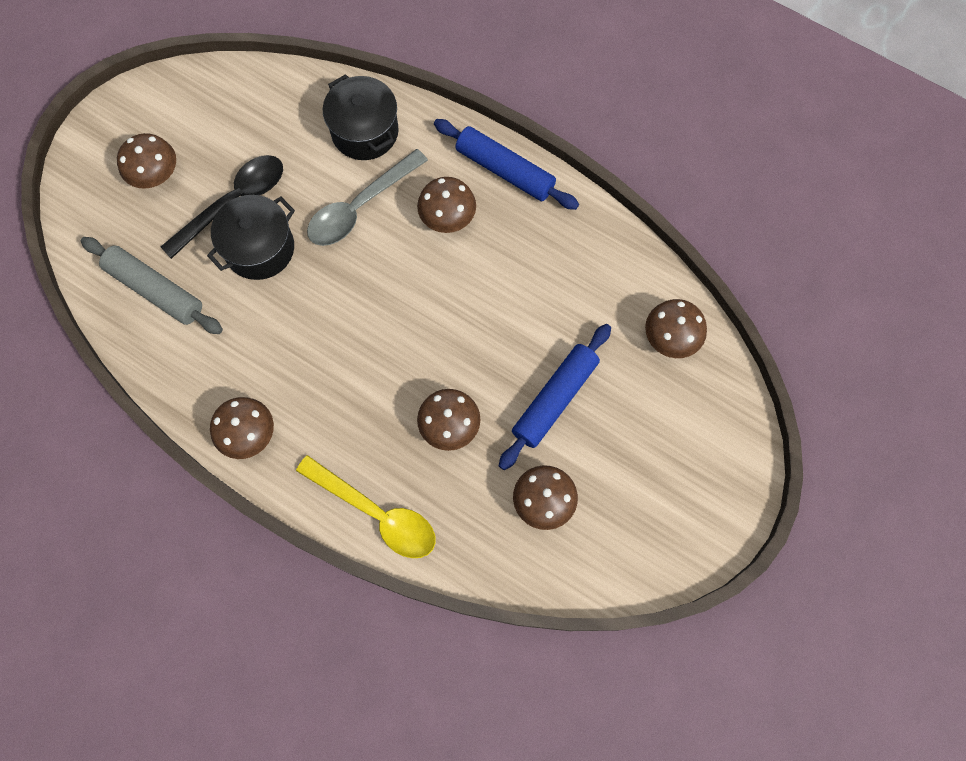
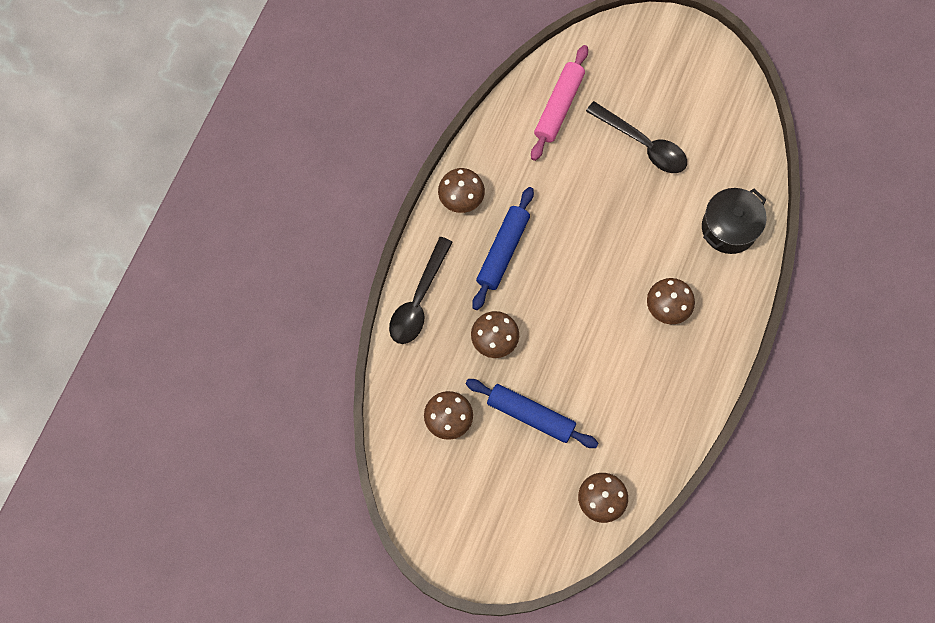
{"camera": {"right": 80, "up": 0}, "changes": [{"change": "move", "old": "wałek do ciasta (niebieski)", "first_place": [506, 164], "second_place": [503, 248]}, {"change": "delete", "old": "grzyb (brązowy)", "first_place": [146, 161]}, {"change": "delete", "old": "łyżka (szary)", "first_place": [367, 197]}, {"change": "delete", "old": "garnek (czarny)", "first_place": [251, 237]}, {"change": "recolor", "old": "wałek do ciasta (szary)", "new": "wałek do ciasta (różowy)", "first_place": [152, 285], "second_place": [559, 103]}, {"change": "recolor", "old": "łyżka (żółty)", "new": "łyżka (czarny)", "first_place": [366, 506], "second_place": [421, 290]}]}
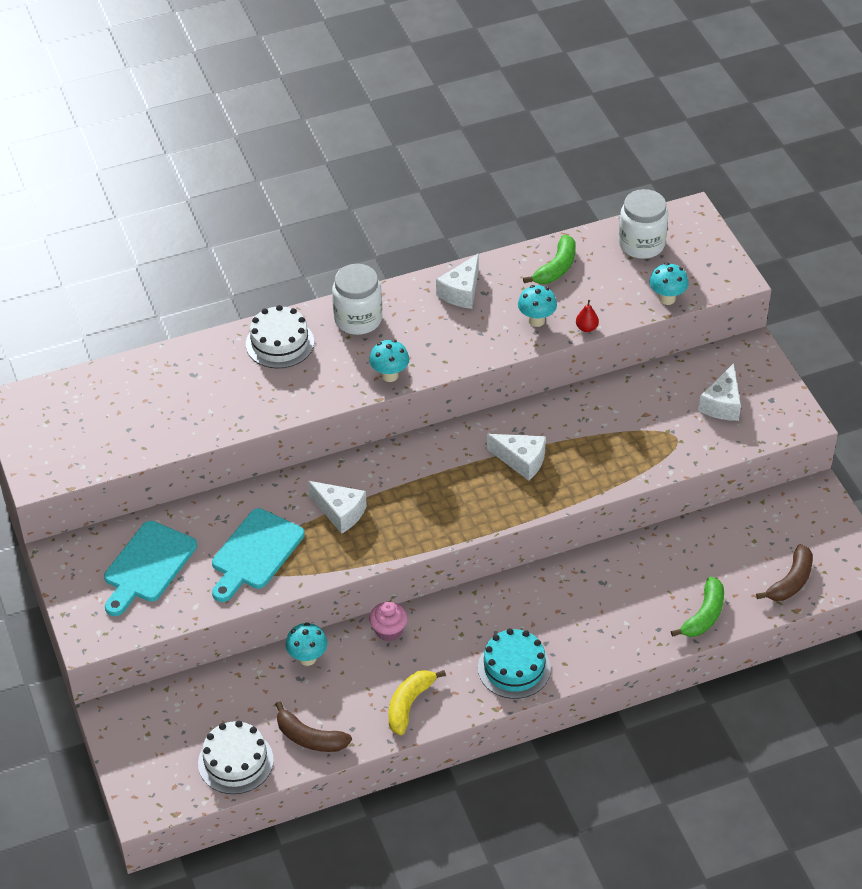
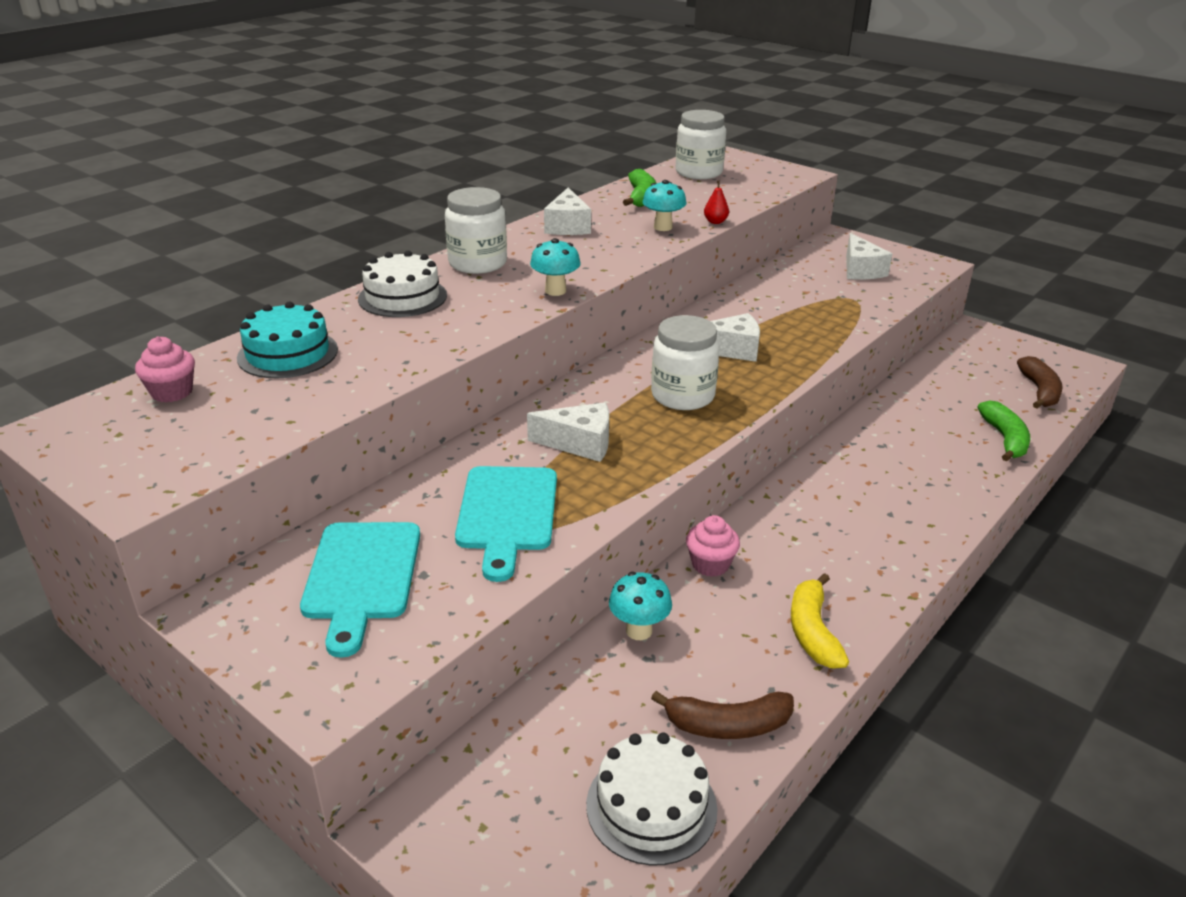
{"camera": {"right": -30, "up": -15}, "changes": [{"change": "delete", "old": "grzyb (turkusowy)", "first_place": [669, 284]}, {"change": "move", "old": "tort (turkusowy)", "first_place": [514, 663], "second_place": [287, 339]}, {"change": "insert", "new": "słoik (biały)", "second_place": [685, 362]}, {"change": "insert", "new": "muffinka (różowy)", "second_place": [165, 369]}]}
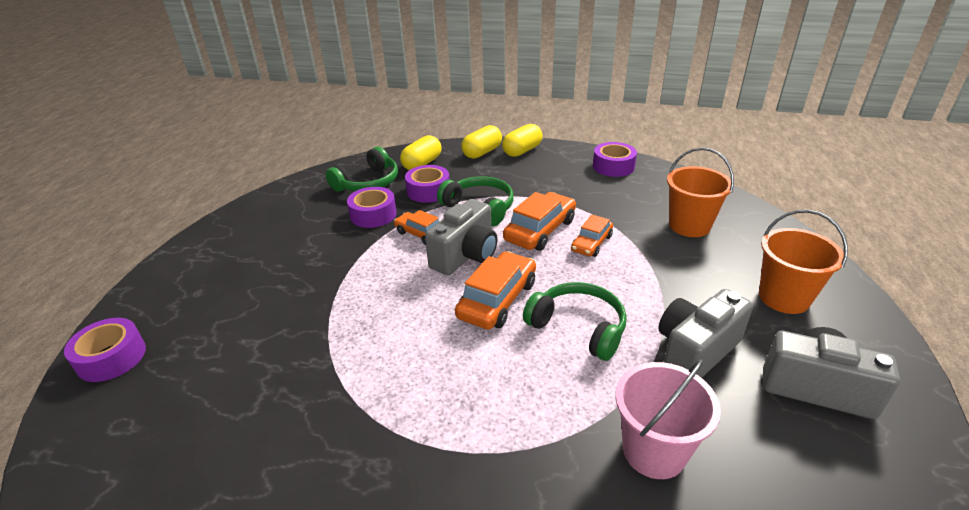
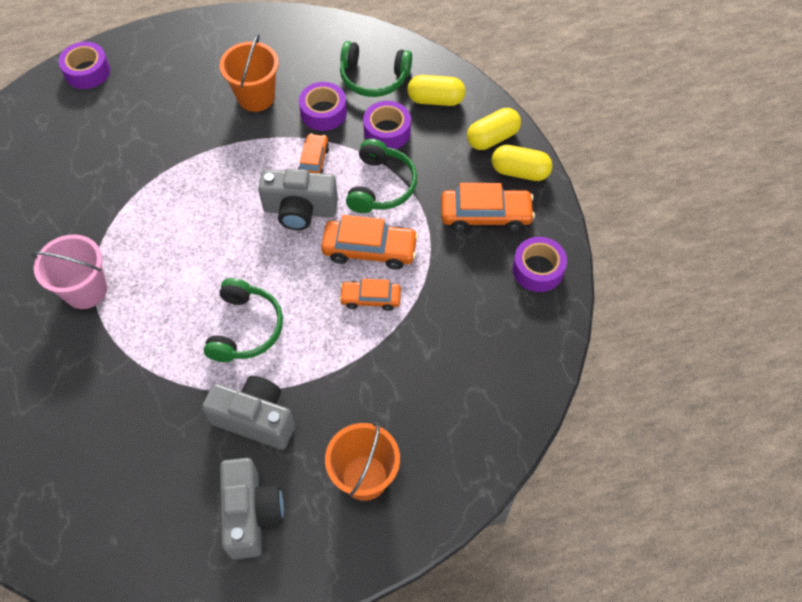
{"camera": {"right": 60, "up": 25}, "changes": [{"change": "rotate", "old": "kapsułka (żółty)", "first_place": [481, 142], "second_place": [494, 129], "degrees": -45}, {"change": "move", "old": "wiadro (pomarańczowy)", "first_place": [700, 192], "second_place": [249, 73]}, {"change": "move", "old": "samochód (pomarańczowy)", "first_place": [495, 290], "second_place": [488, 207]}, {"change": "move", "old": "wiadro (różowy)", "first_place": [668, 419], "second_place": [69, 271]}]}
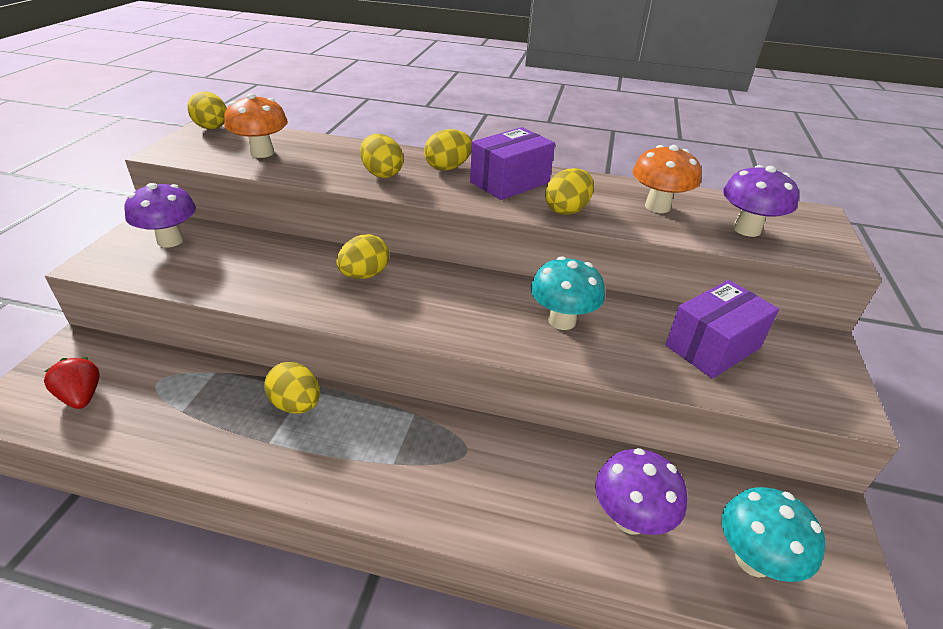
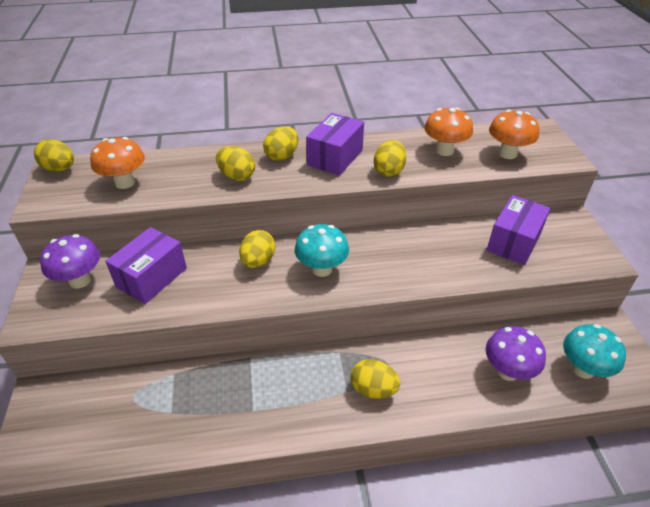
{"camera": {"right": -20, "up": 5}, "changes": [{"change": "recolor", "old": "grzyb (fioletowy)", "new": "grzyb (pomarańczowy)", "first_place": [761, 201], "second_place": [514, 134]}, {"change": "move", "old": "grzyb (turkusowy)", "first_place": [568, 293], "second_place": [322, 250]}, {"change": "delete", "old": "truskawka (czerwony)", "first_place": [72, 383]}, {"change": "move", "old": "jajko (żółty)", "first_place": [292, 388], "second_place": [376, 379]}, {"change": "insert", "new": "pudełko (fioletowy)", "second_place": [146, 265]}]}
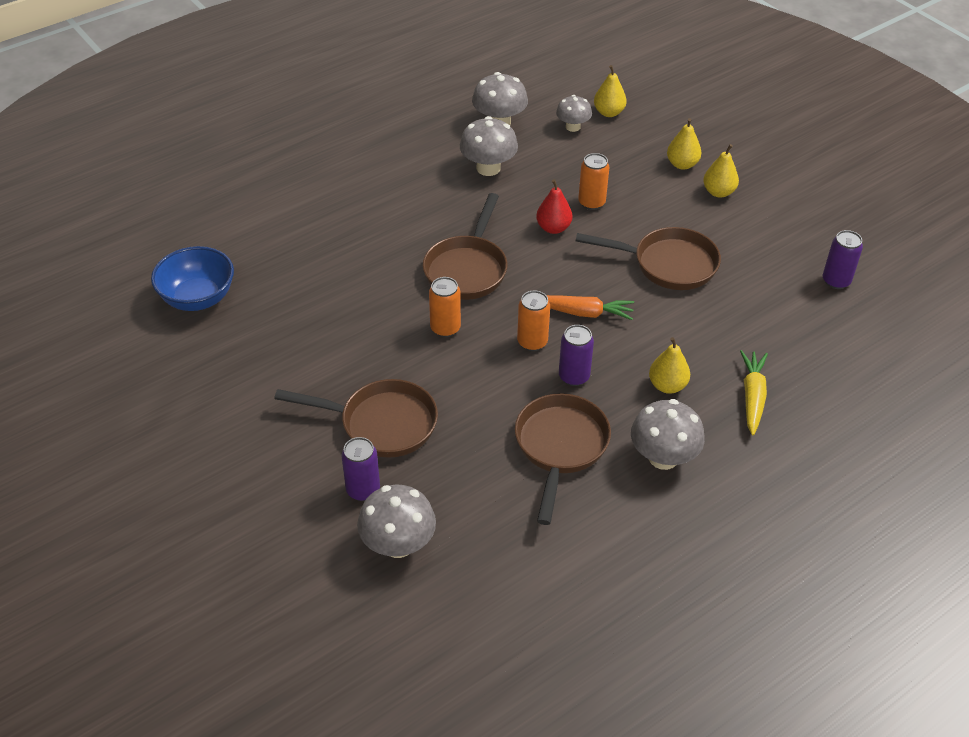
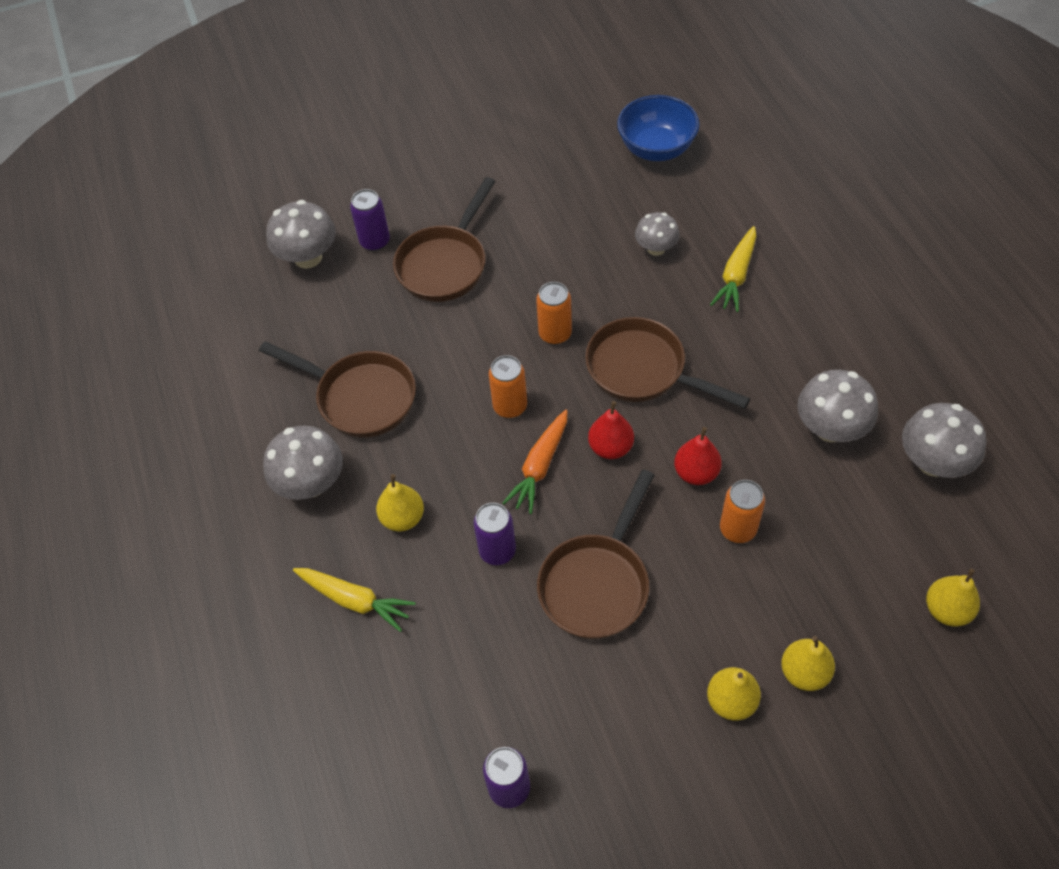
{"camera": {"right": 110, "up": 10}, "changes": [{"change": "move", "old": "grzyb (szary)", "first_place": [574, 113], "second_place": [657, 234]}, {"change": "move", "old": "puszka (fioletowy)", "first_place": [576, 355], "second_place": [494, 534]}, {"change": "insert", "new": "marchewka (żółty)", "second_place": [733, 269]}, {"change": "insert", "new": "gruszka (czerwony)", "second_place": [611, 430]}]}
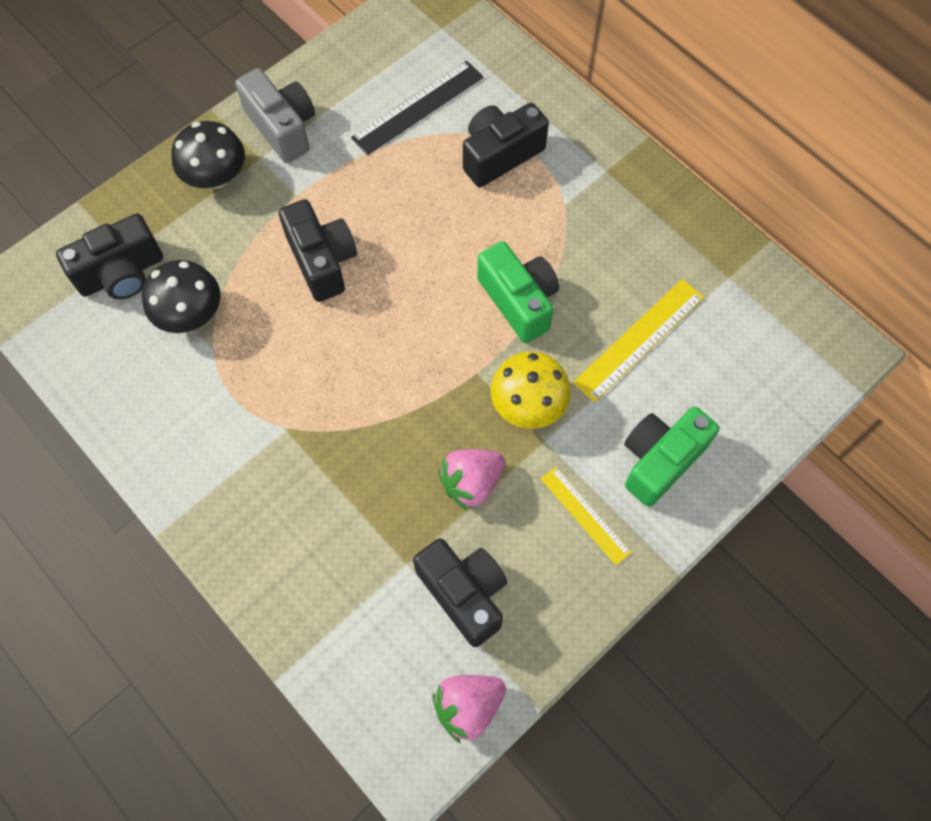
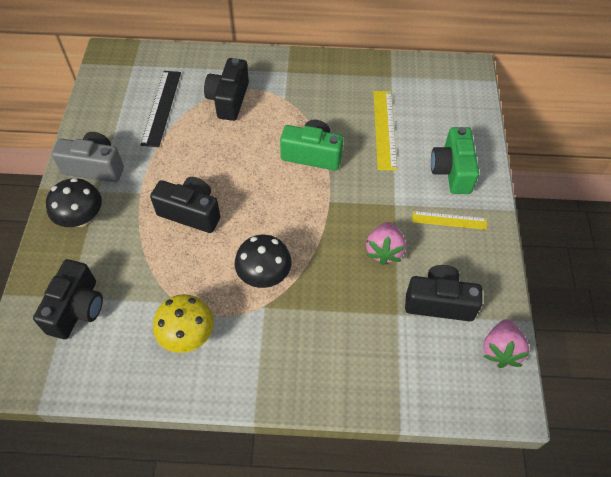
{"camera": {"right": -45, "up": -10}, "changes": [{"change": "move", "old": "grzyb (czarny)", "first_place": [181, 296], "second_place": [263, 261]}, {"change": "move", "old": "grzyb (żółty)", "first_place": [531, 390], "second_place": [183, 323]}]}
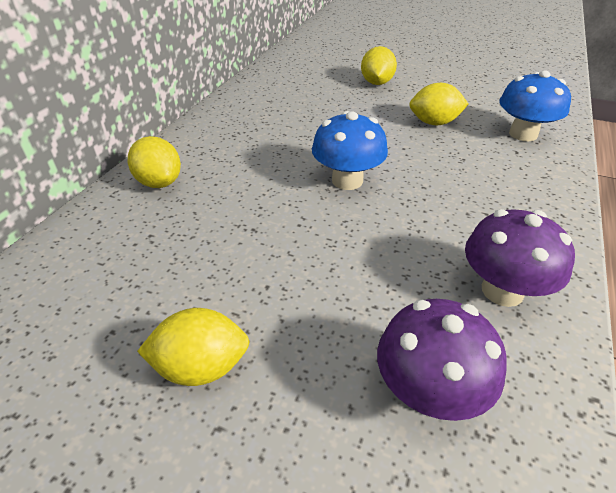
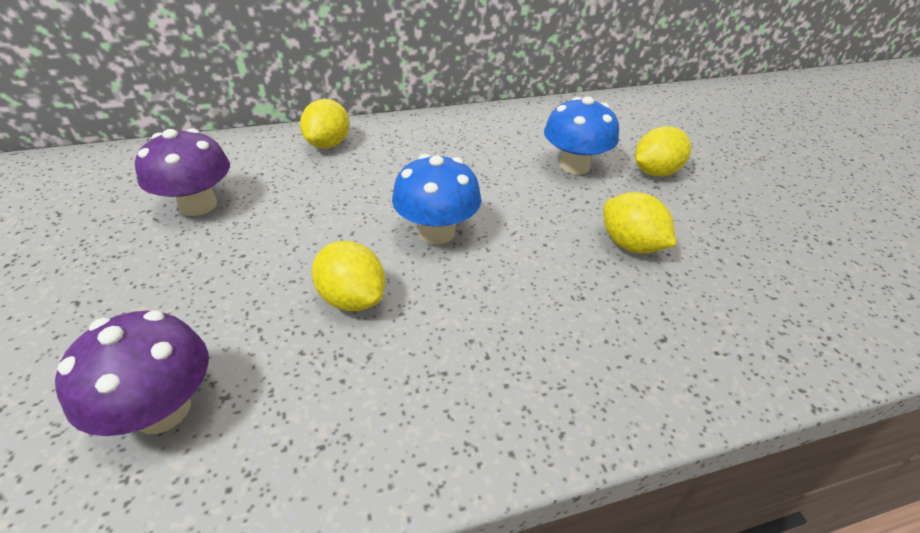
{"camera": {"right": 50, "up": 0}, "changes": [{"change": "move", "old": "grzyb (niebieski)", "first_place": [535, 105], "second_place": [581, 135]}, {"change": "move", "old": "grzyb (fioletowy)", "first_place": [520, 258], "second_place": [182, 172]}, {"change": "move", "old": "cytryna (żółty)", "first_place": [193, 347], "second_place": [348, 276]}]}
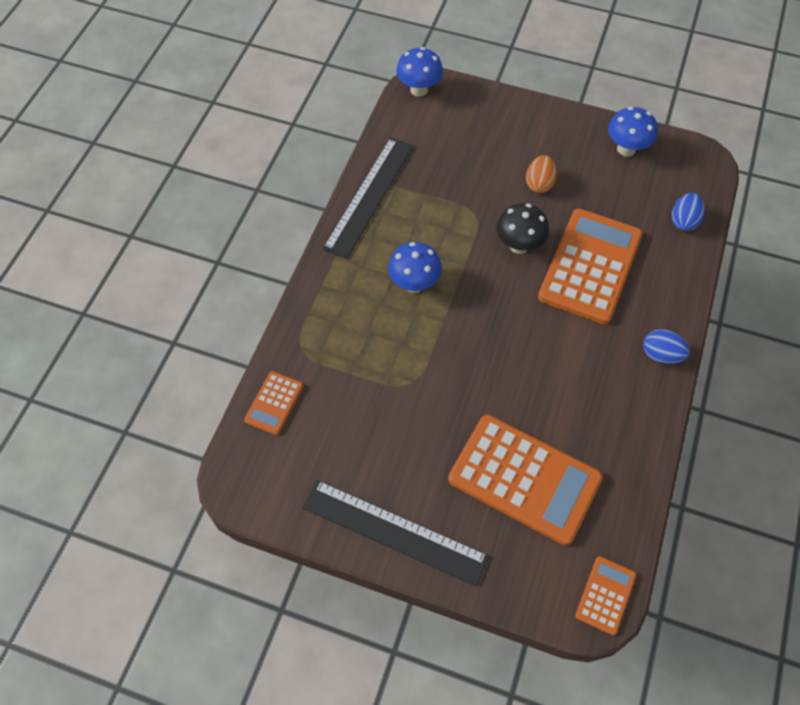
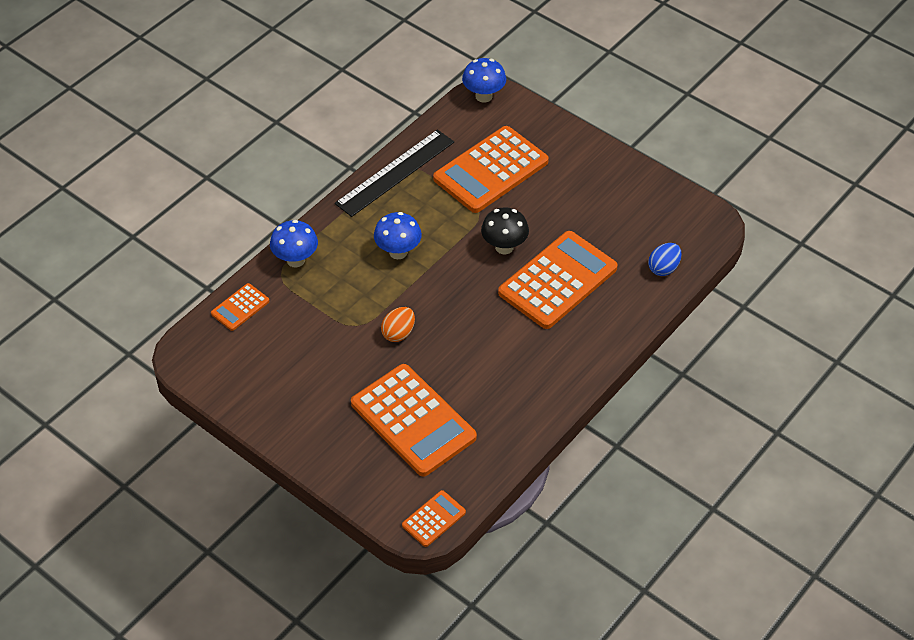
{"camera": {"right": 20, "up": -10}, "changes": [{"change": "move", "old": "grzyb (niebieski)", "first_place": [633, 132], "second_place": [294, 244]}, {"change": "move", "old": "jajko (pomarańczowy)", "first_place": [541, 174], "second_place": [398, 324]}, {"change": "delete", "old": "jajko (niebieski)", "first_place": [666, 346]}, {"change": "delete", "old": "linijka (czarny)", "first_place": [396, 533]}, {"change": "insert", "new": "kalkulator (pomarańczowy)", "second_place": [491, 169]}]}
